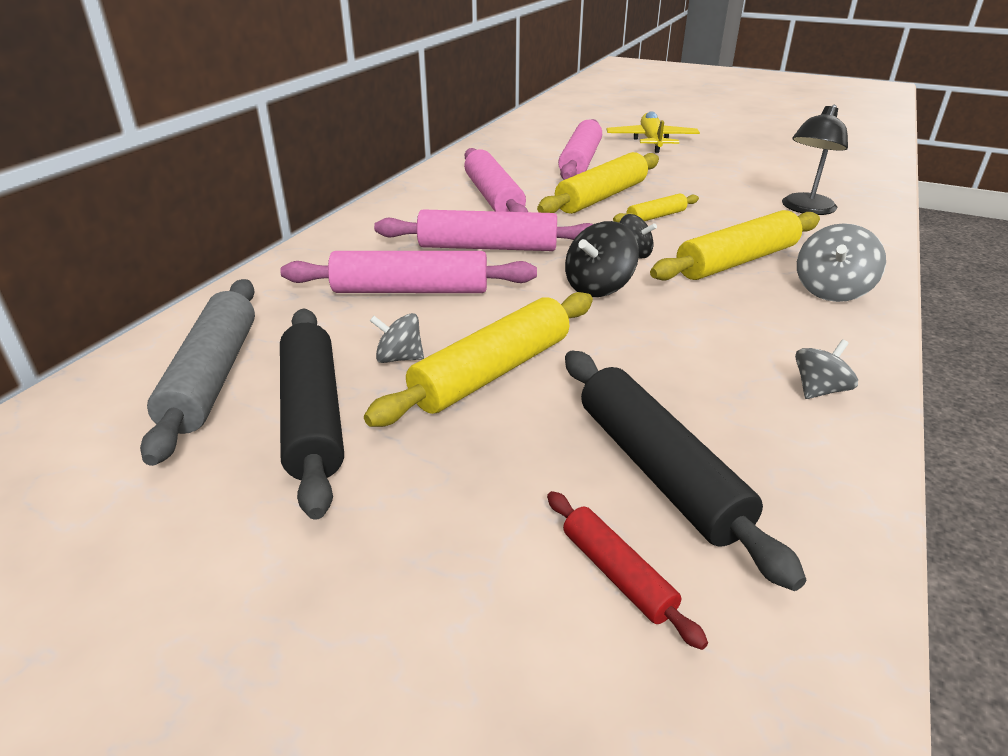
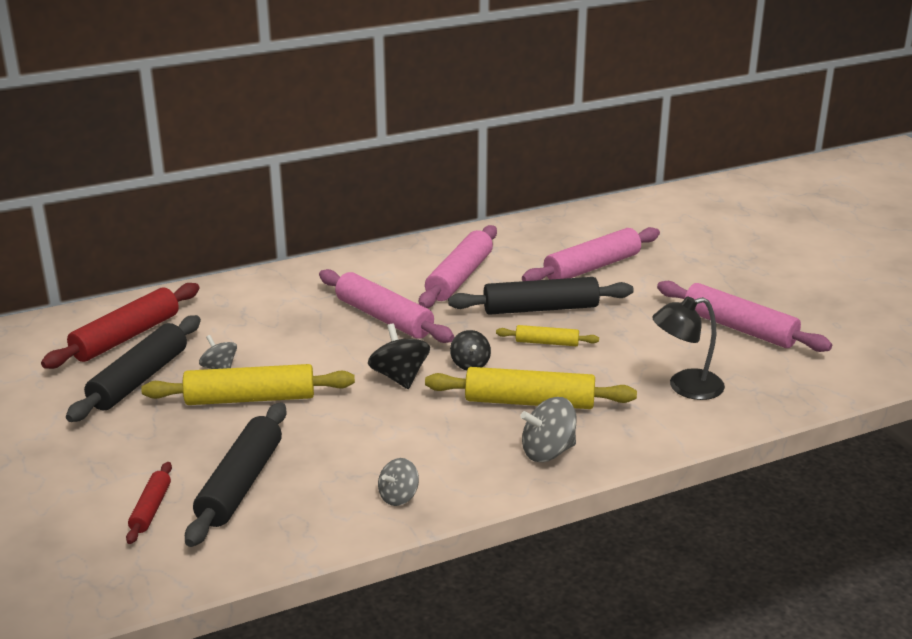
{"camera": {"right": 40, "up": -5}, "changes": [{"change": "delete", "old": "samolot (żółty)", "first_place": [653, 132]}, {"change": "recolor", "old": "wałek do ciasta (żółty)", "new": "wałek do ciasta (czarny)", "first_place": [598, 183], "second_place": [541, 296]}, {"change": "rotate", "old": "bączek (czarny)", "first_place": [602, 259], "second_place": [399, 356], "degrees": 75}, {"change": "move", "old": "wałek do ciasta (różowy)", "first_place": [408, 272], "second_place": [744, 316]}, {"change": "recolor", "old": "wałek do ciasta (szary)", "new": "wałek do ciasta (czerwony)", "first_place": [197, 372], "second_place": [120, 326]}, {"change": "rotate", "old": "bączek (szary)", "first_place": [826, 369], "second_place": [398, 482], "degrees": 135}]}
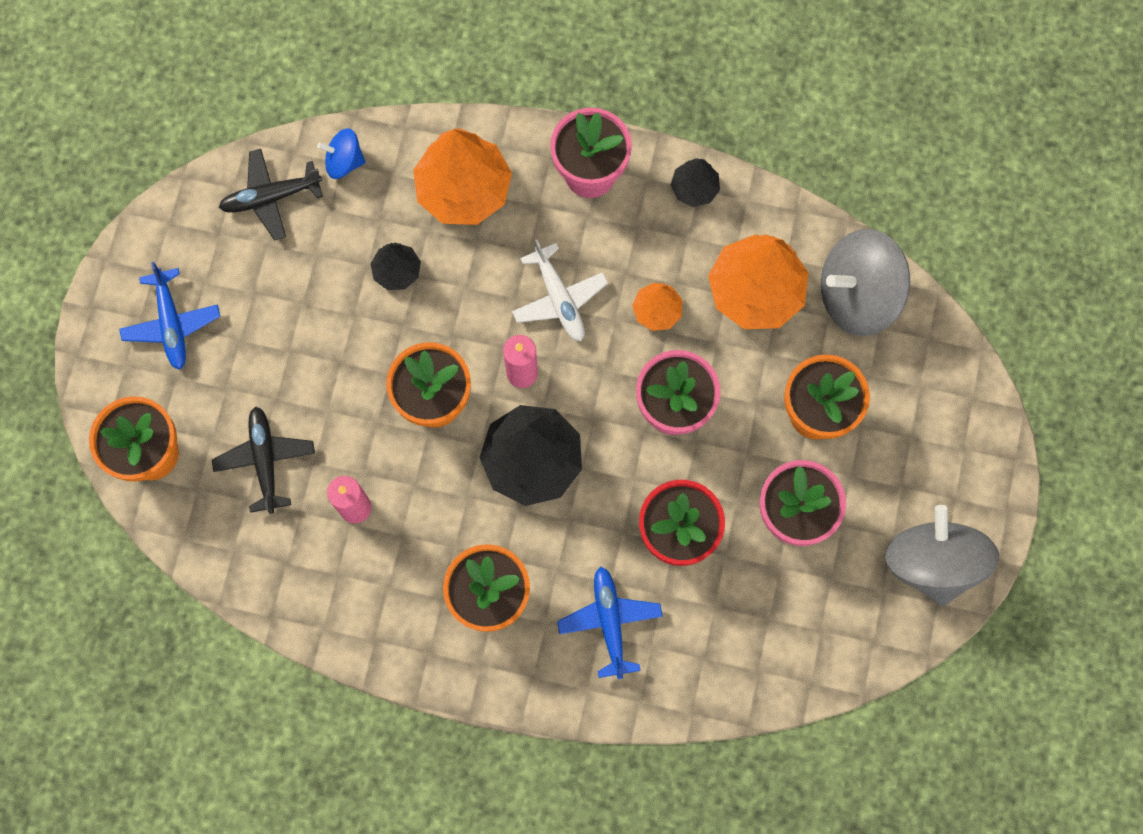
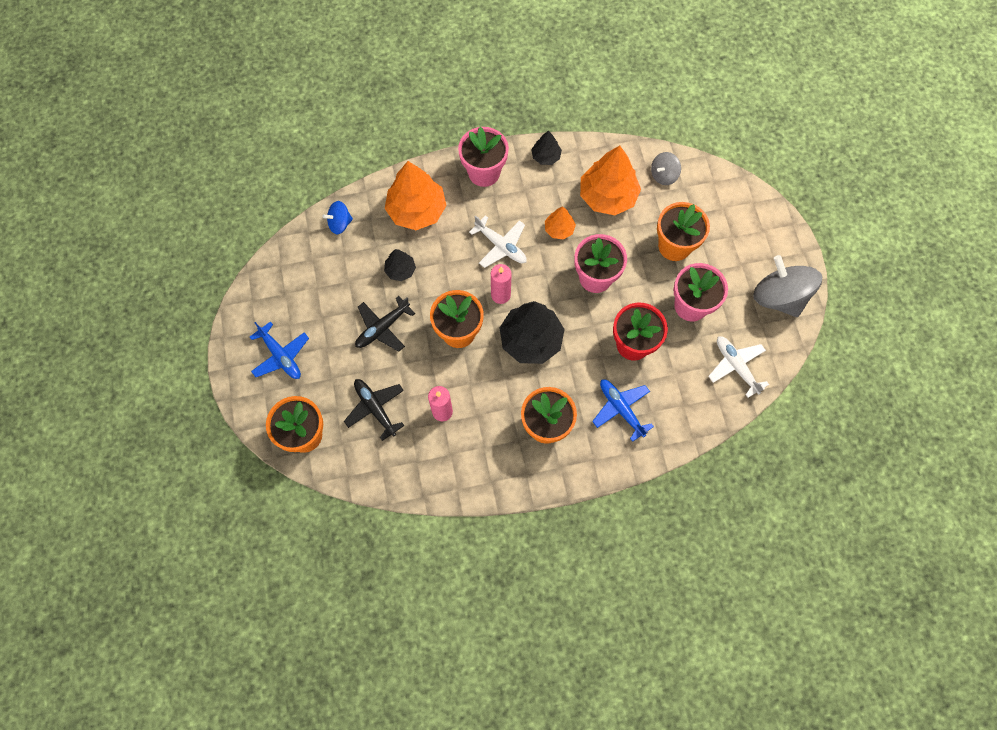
{"camera": {"right": -25, "up": -5}, "changes": [{"change": "move", "old": "samolot (czarny)", "first_place": [271, 195], "second_place": [385, 324]}, {"change": "resize", "old": "bączek (szary)", "first_place": [865, 282], "second_place": [666, 168], "factor": 0.51}, {"change": "insert", "new": "samolot (biały)", "second_place": [738, 367]}]}
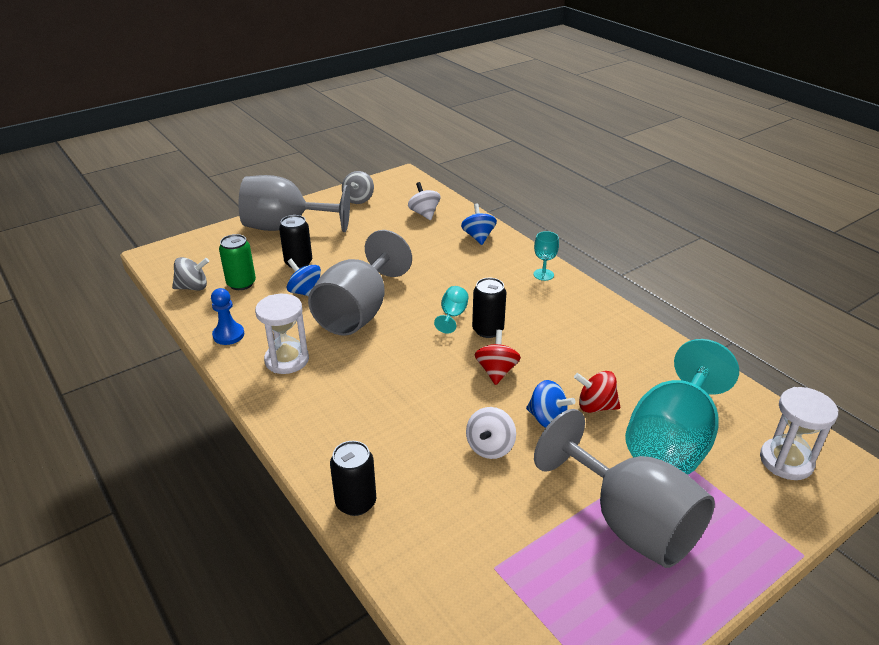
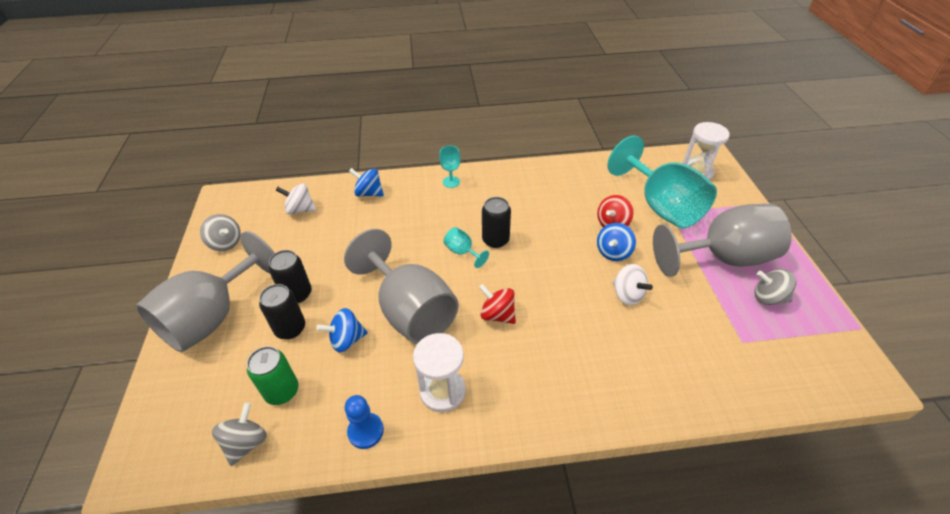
{"camera": {"right": -60, "up": 10}, "changes": [{"change": "move", "old": "bączek (czerwony)", "first_place": [498, 357], "second_place": [497, 304]}, {"change": "rotate", "old": "bączek (niebieski)", "first_place": [550, 404], "second_place": [616, 242], "degrees": 150}, {"change": "move", "old": "puszka (czarny)", "first_place": [353, 478], "second_place": [290, 276]}, {"change": "insert", "new": "bączek (szary)", "second_place": [775, 287]}]}
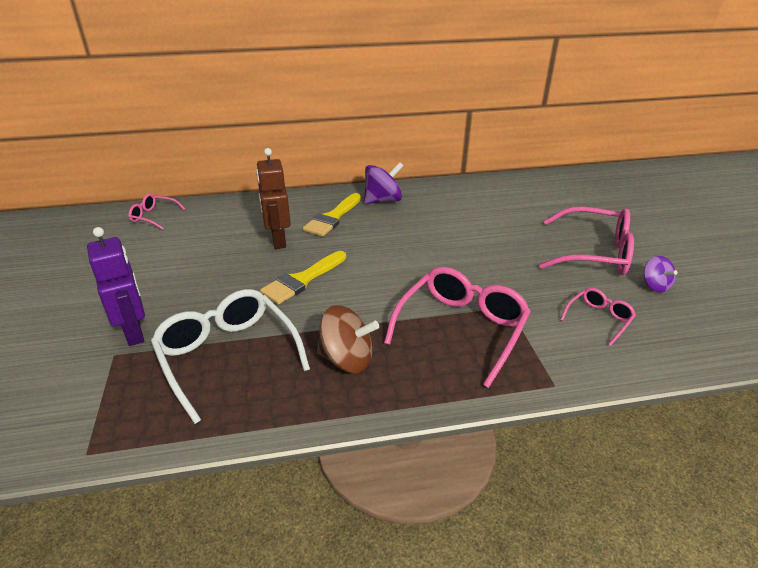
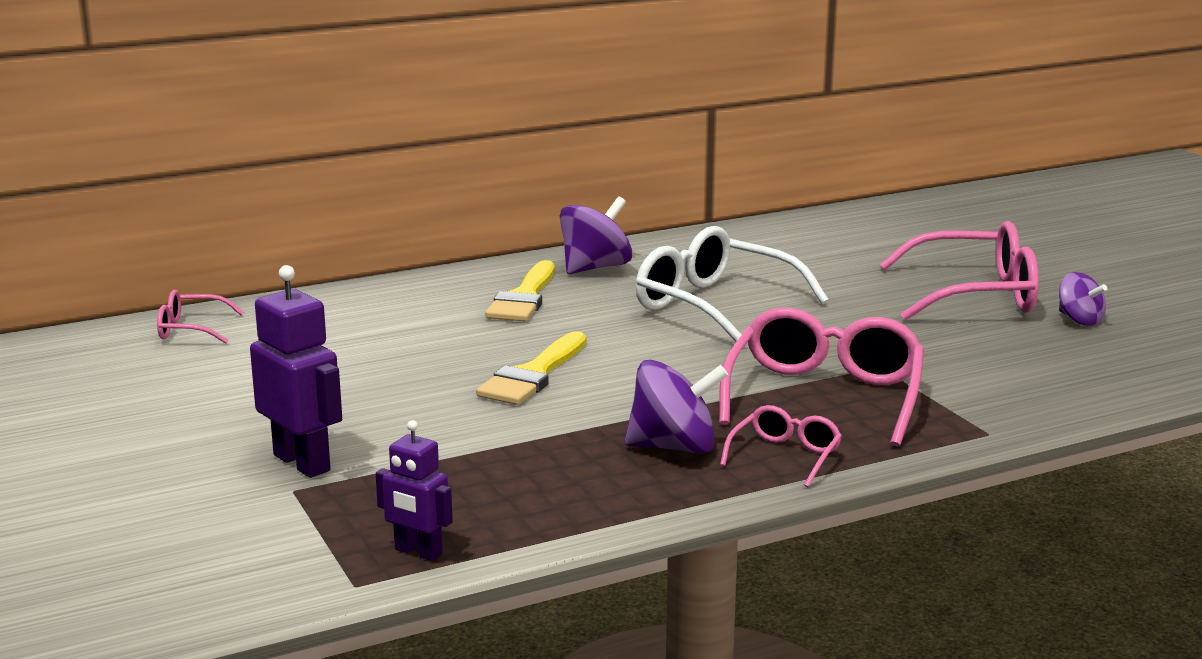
{"camera": {"right": -15, "up": -15}, "changes": [{"change": "delete", "old": "robot (brązowy)", "first_place": [273, 198]}, {"change": "move", "old": "okulary (różowy)", "first_place": [598, 317], "second_place": [781, 446]}, {"change": "move", "old": "okulary (biały)", "first_place": [230, 356], "second_place": [732, 284]}, {"change": "recolor", "old": "bączek (brązowy)", "new": "bączek (fioletowy)", "first_place": [348, 339], "second_place": [676, 407]}, {"change": "insert", "new": "robot (fioletowy)", "second_place": [414, 490]}]}
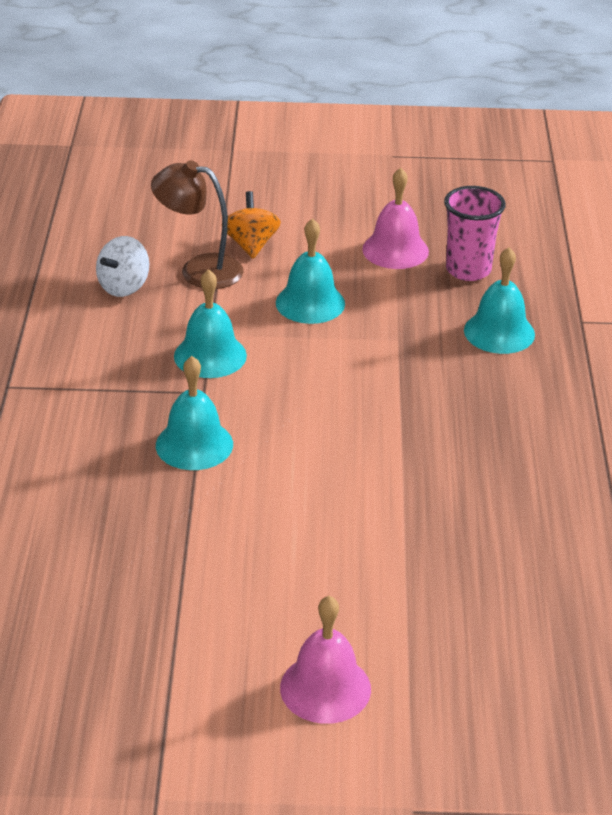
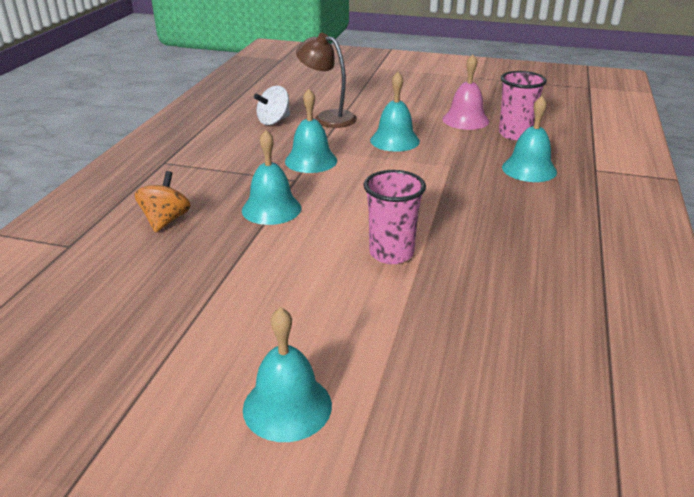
{"camera": {"right": 15, "up": -5}, "changes": [{"change": "move", "old": "bączek (pomarańczowy)", "first_place": [254, 225], "second_place": [162, 202]}, {"change": "recolor", "old": "dzwonek (różowy)", "new": "dzwonek (turkusowy)", "first_place": [325, 660], "second_place": [287, 374]}, {"change": "insert", "new": "szklanka (różowy)", "second_place": [395, 217]}]}
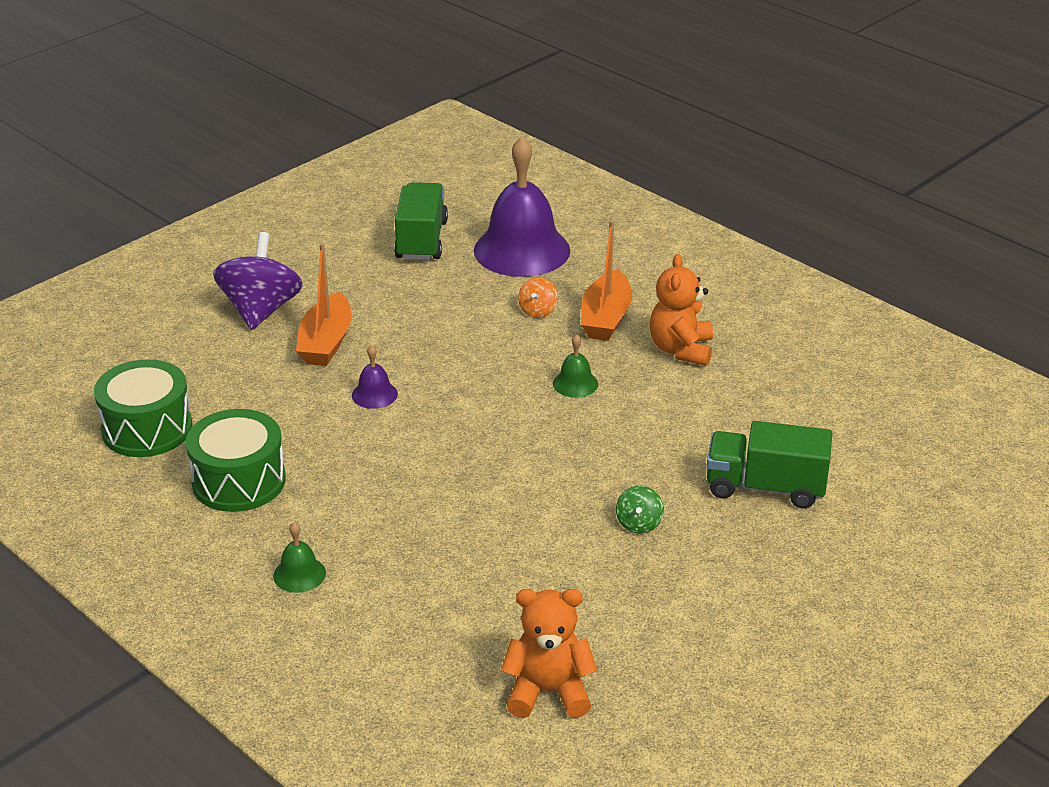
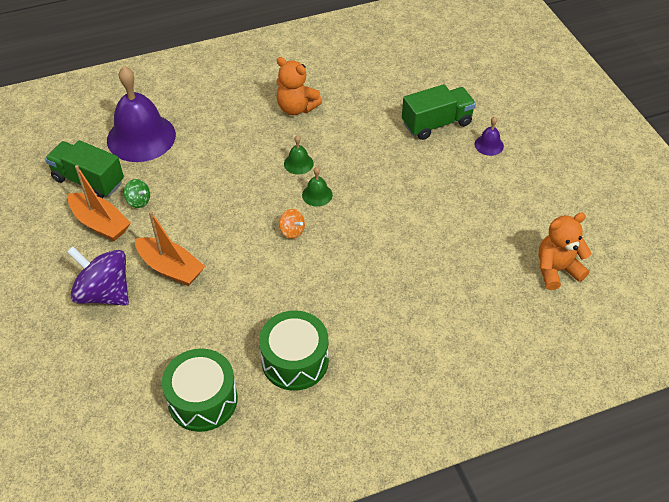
{"camera": {"right": -65, "up": 15}, "changes": [{"change": "move", "old": "łódka (pomarańczowy)", "first_place": [606, 280], "second_place": [99, 203]}, {"change": "move", "old": "bączek (pomarańczowy)", "first_place": [538, 297], "second_place": [292, 224]}, {"change": "move", "old": "dzwonek (fioletowy)", "first_place": [375, 377], "second_place": [489, 136]}, {"change": "rotate", "old": "ciężarówka (zielony)", "first_place": [769, 464], "second_place": [439, 112], "degrees": -150}, {"change": "move", "old": "bączek (zielony)", "first_place": [640, 510], "second_place": [137, 193]}, {"change": "move", "old": "dzwonek (zielony)", "first_place": [299, 557], "second_place": [317, 187]}, {"change": "rotate", "old": "miś (pomarańczowy)", "first_place": [549, 653], "second_place": [565, 251], "degrees": 45}]}
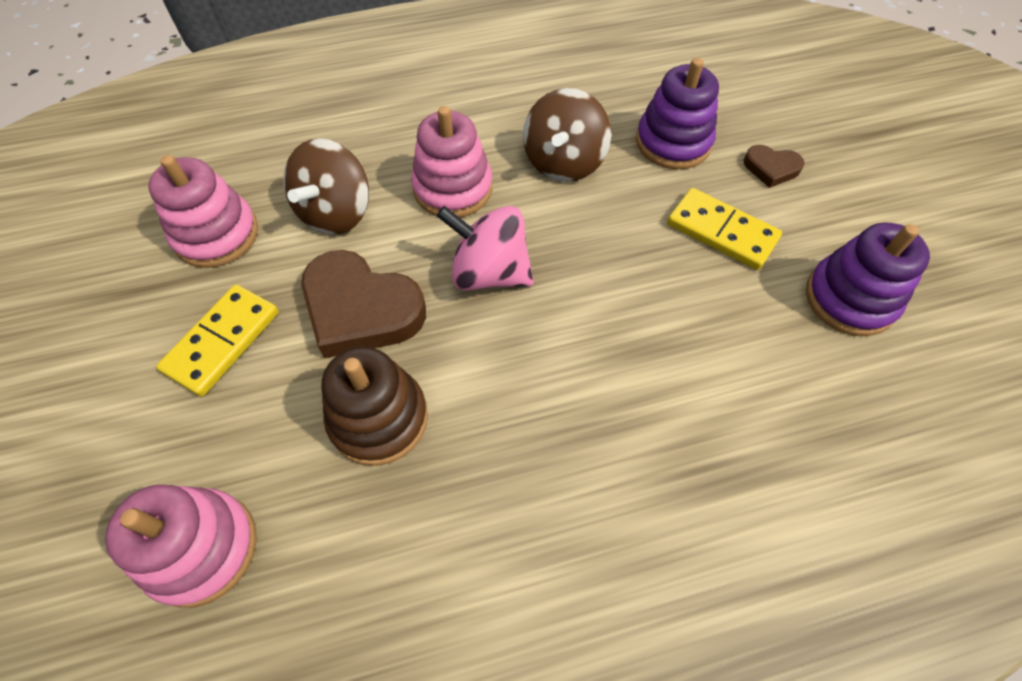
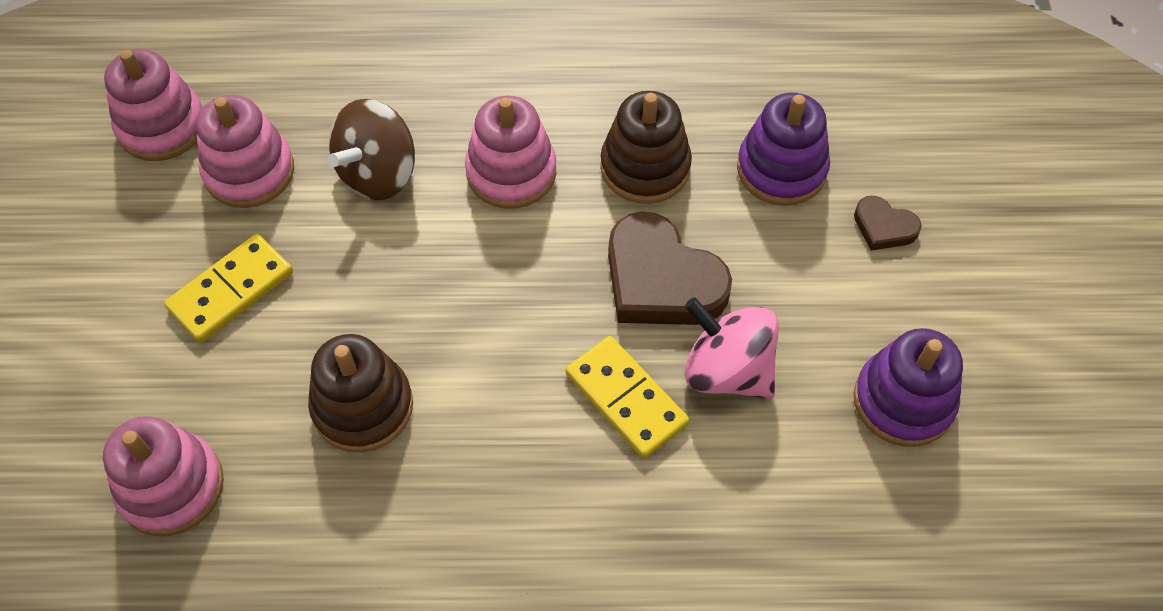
{"camera": {"right": 15, "up": 0}, "changes": [{"change": "replace", "old": "bączek (brązowy)", "new": "zabawka nakładanka (brązowy)", "first_place": [567, 135], "second_place": [646, 147]}, {"change": "move", "old": "kostka domina (żółty)", "first_place": [724, 229], "second_place": [627, 397]}, {"change": "move", "old": "bączek (różowy)", "first_place": [485, 248], "second_place": [732, 348]}, {"change": "move", "old": "serce (brązowy)", "first_place": [363, 304], "second_place": [670, 268]}, {"change": "insert", "new": "zabawka nakładanka (różowy)", "second_place": [153, 105]}]}
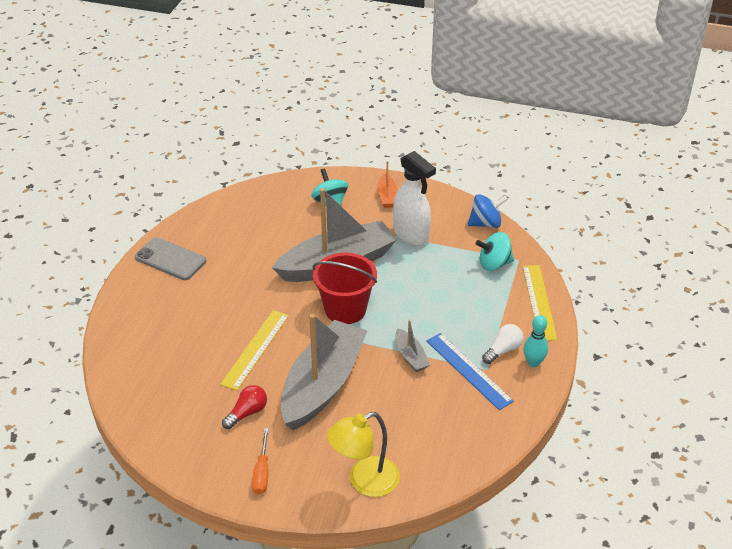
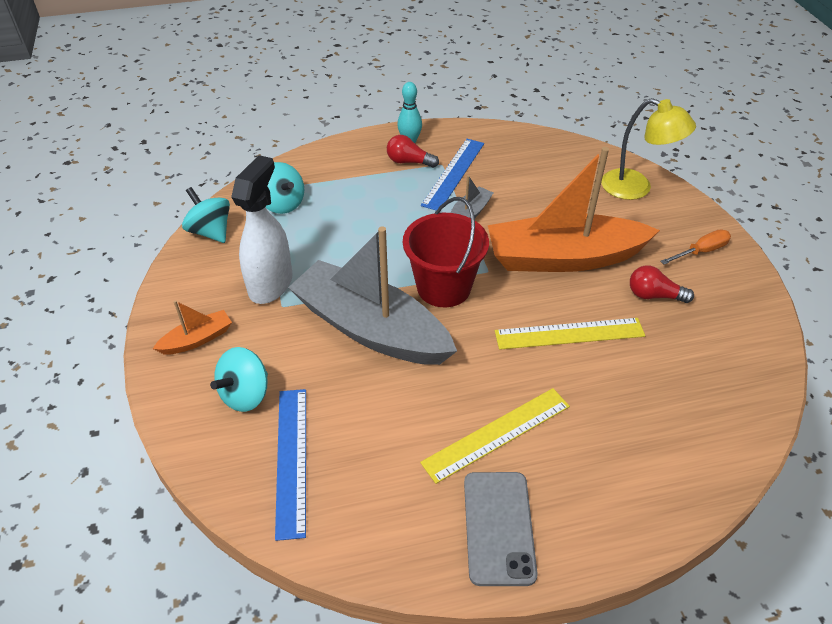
{"camera": {"right": -120, "up": 5}, "changes": [{"change": "recolor", "old": "bączek (niebieski)", "new": "bączek (turkusowy)", "first_place": [488, 211], "second_place": [206, 215]}, {"change": "move", "old": "linijka (żółty)", "first_place": [540, 303], "second_place": [495, 436]}, {"change": "recolor", "old": "łódka (szary)", "new": "łódka (pomarańczowy)", "first_place": [324, 372], "second_place": [574, 209]}, {"change": "recolor", "old": "żarówka (biały)", "new": "żarówka (czerwony)", "first_place": [503, 344], "second_place": [413, 151]}, {"change": "insert", "new": "linijka (niebieski)", "second_place": [290, 465]}]}
